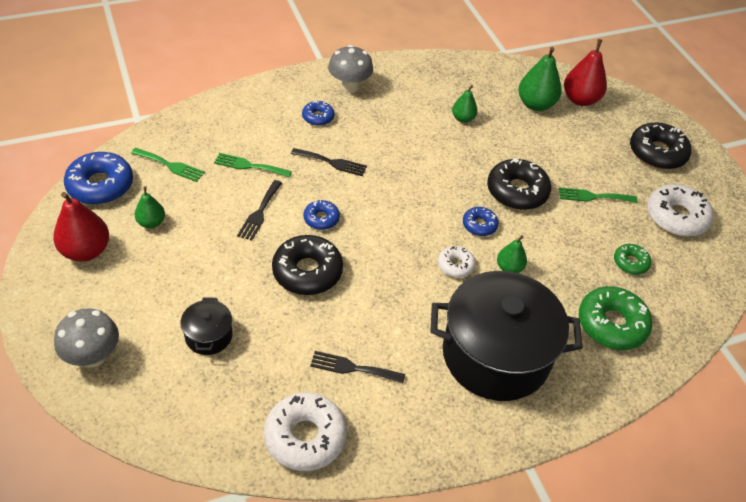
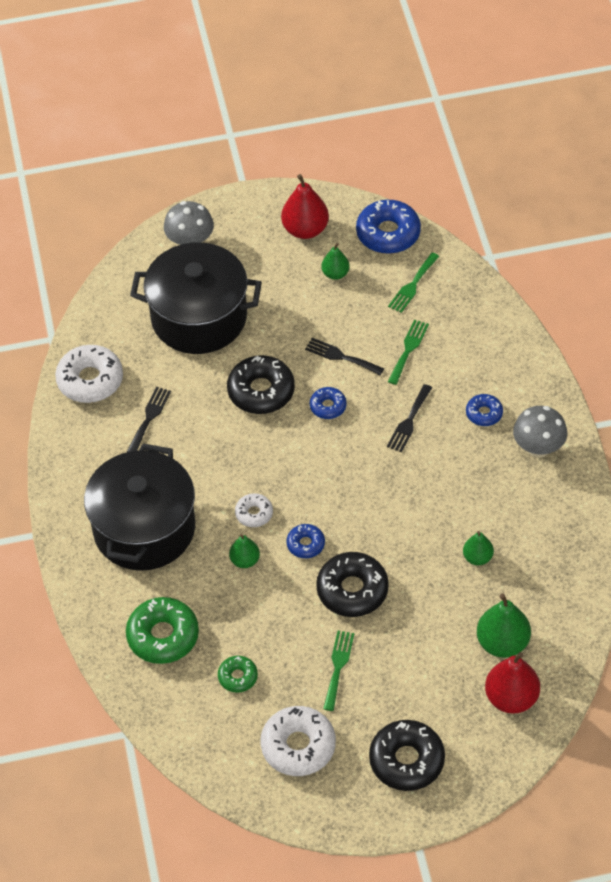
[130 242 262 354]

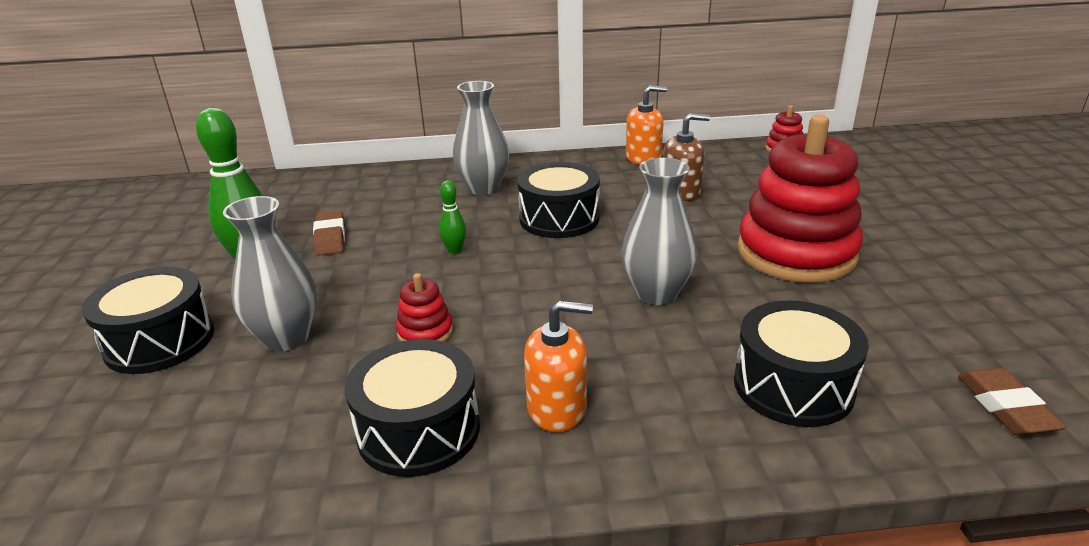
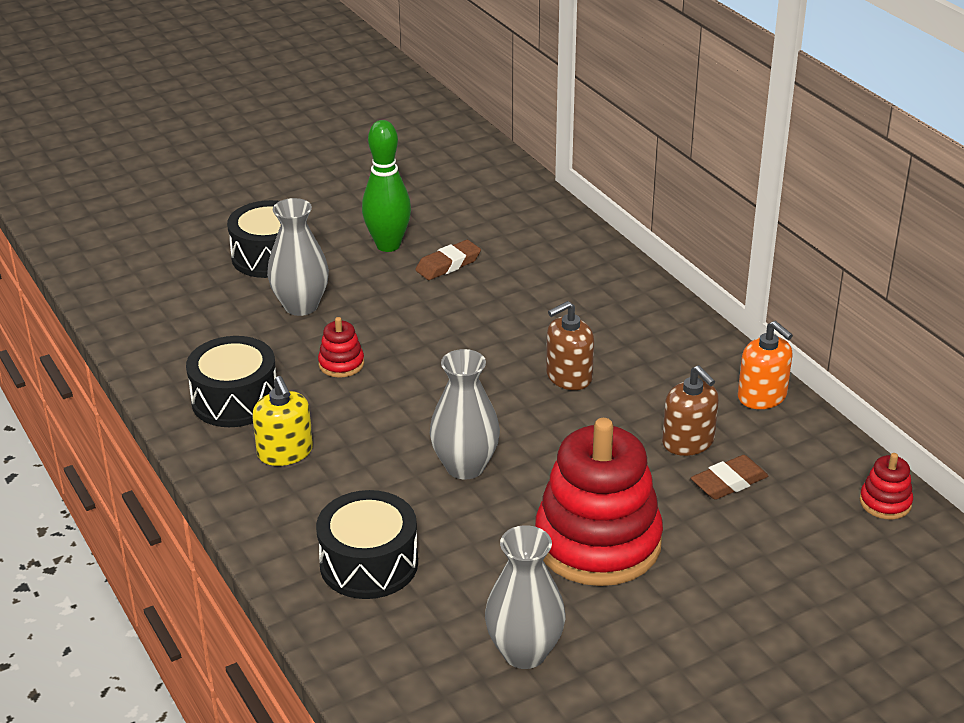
[439 180 466 254] (first image)
[485 525 565 669]
[691 455 768 500]
[546 301 594 390]
[252 376 313 466]

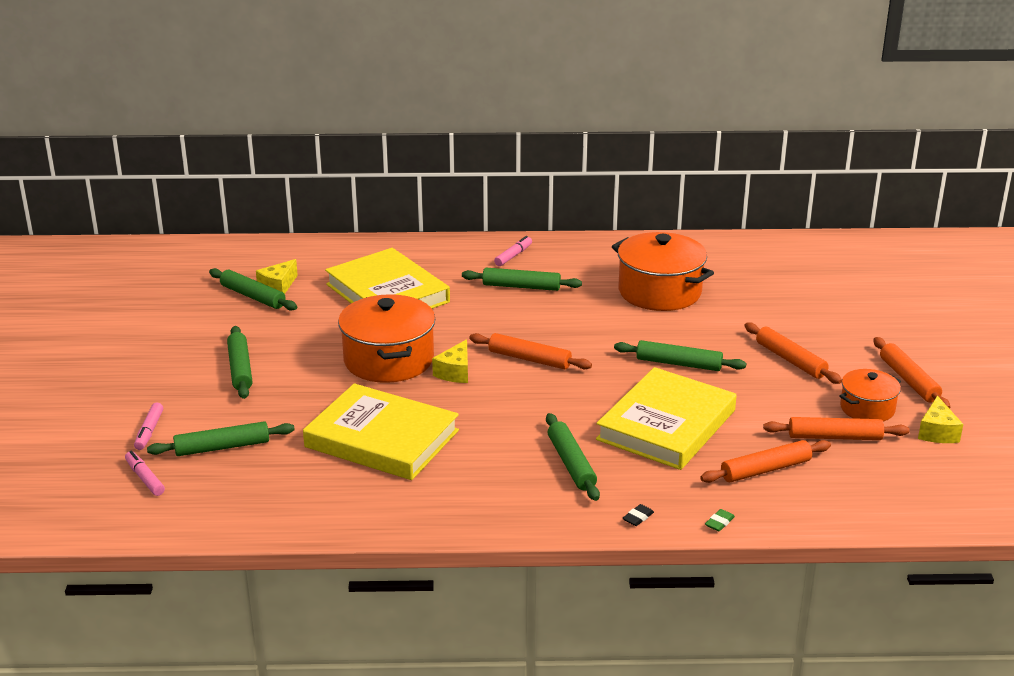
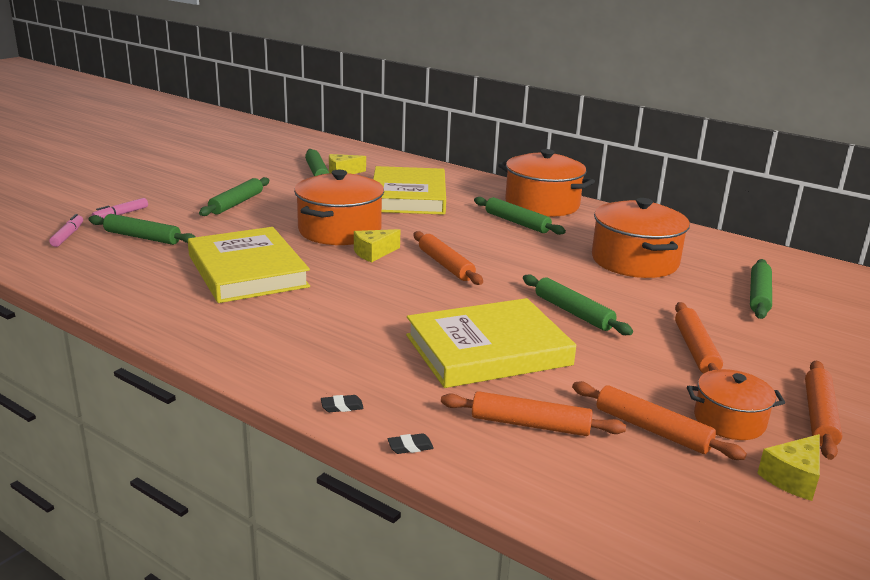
[750 259 772 319]
[498 149 595 217]
[388 433 434 454]

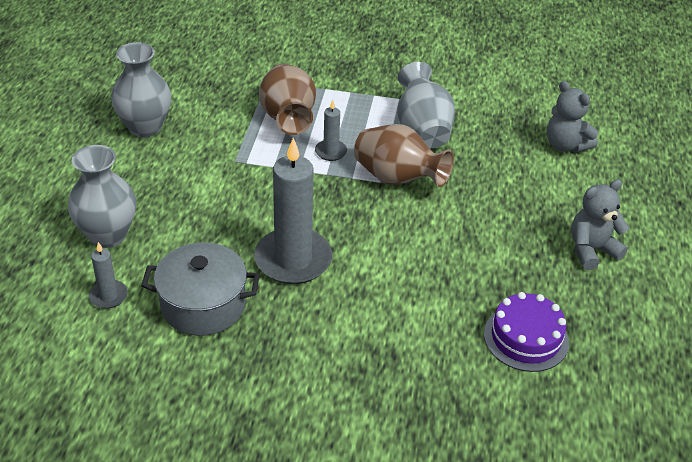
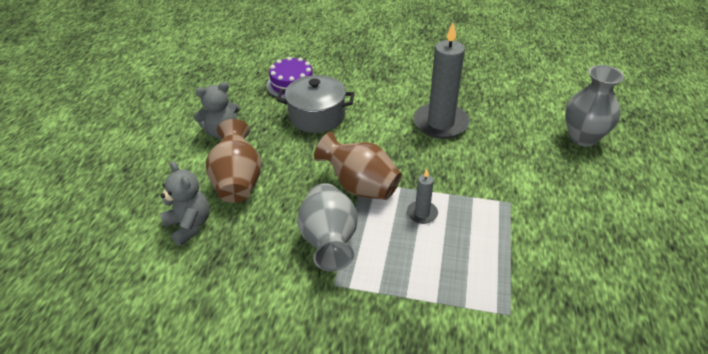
[89 242 128 309] (first image)
[111 42 171 137] (first image)
[277 75 355 133]
[206 119 262 203]

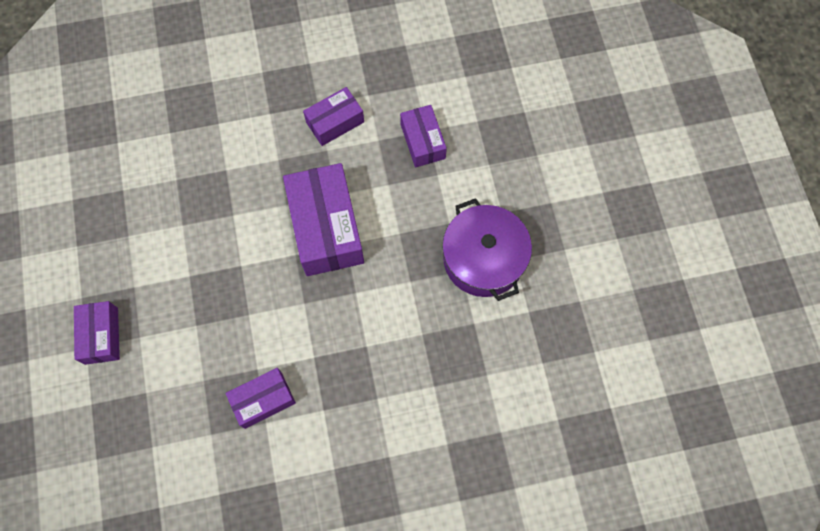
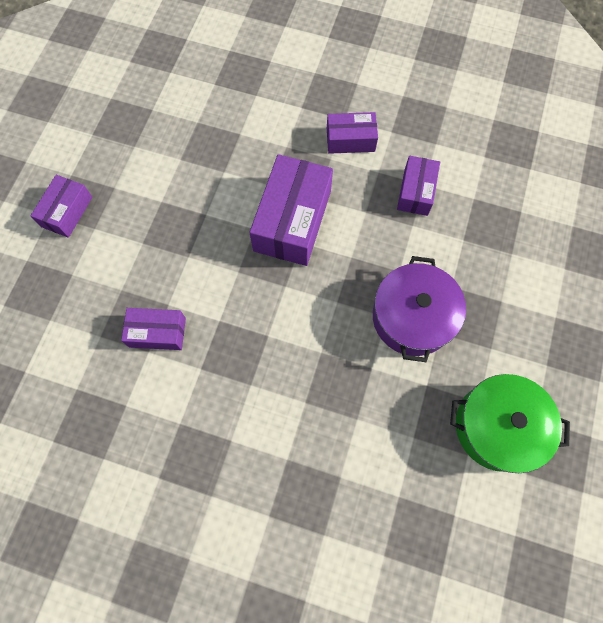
[450 374 570 473]

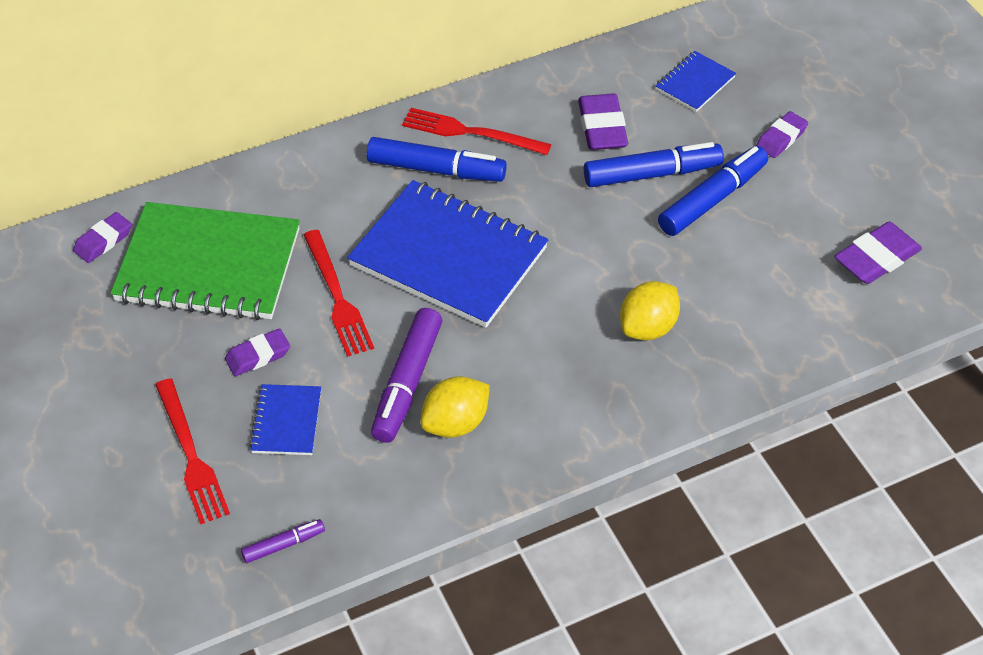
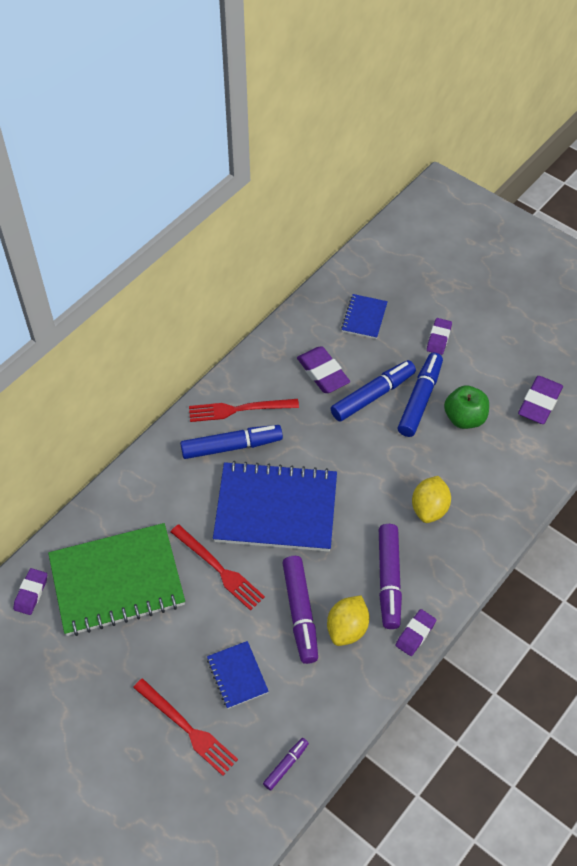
[379 524 402 629]
[444 385 489 429]
[395 609 436 656]

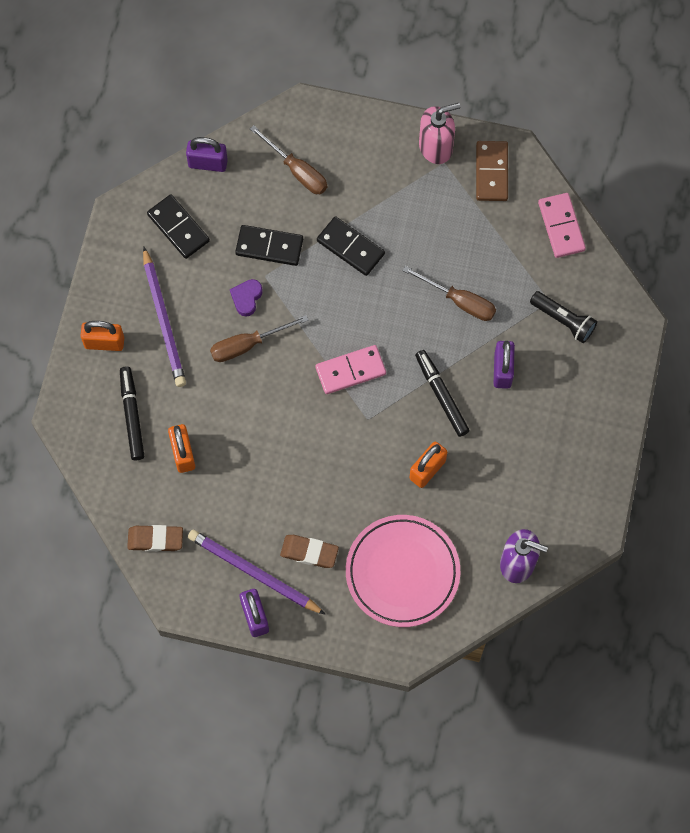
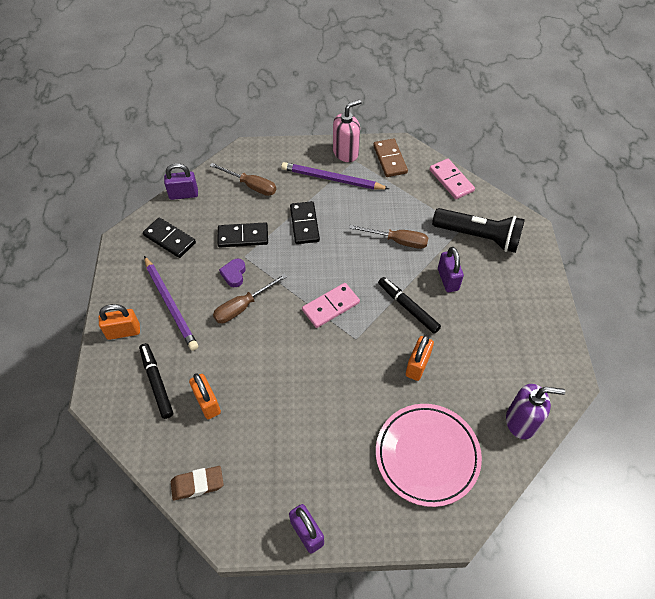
[280 535 339 568] (first image)
[281 162 389 189]
[290 201 320 244]
[432 208 525 253]

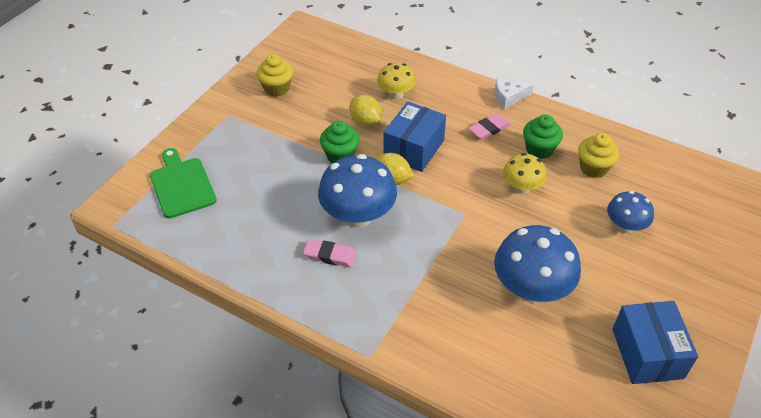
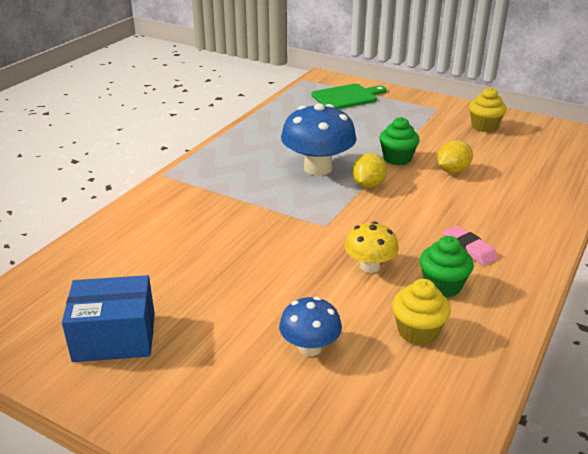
[303 239 357 267] (first image)
[377 63 416 100] (first image)
[383 101 446 172] (first image)
[494 225 581 303] (first image)
[495 78 534 109] (first image)

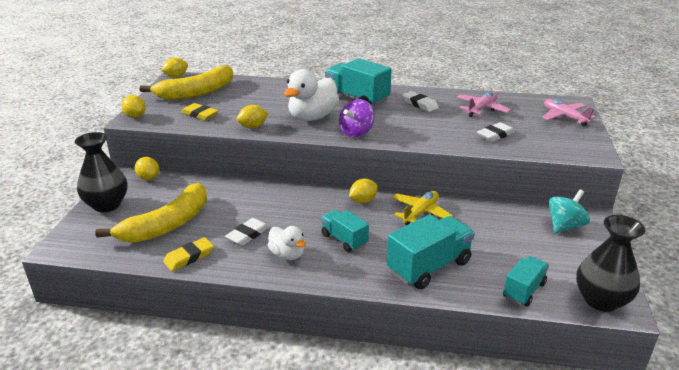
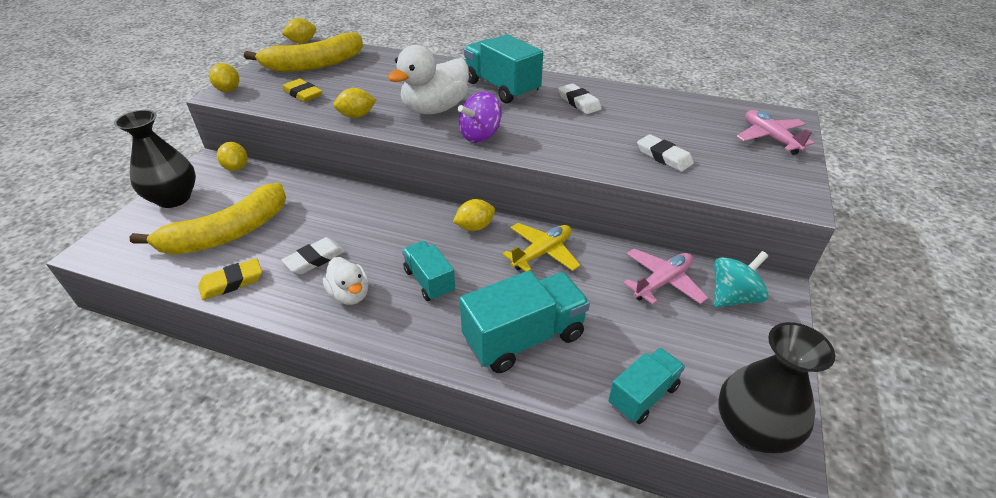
[623 249 708 305]
[637 134 694 172]

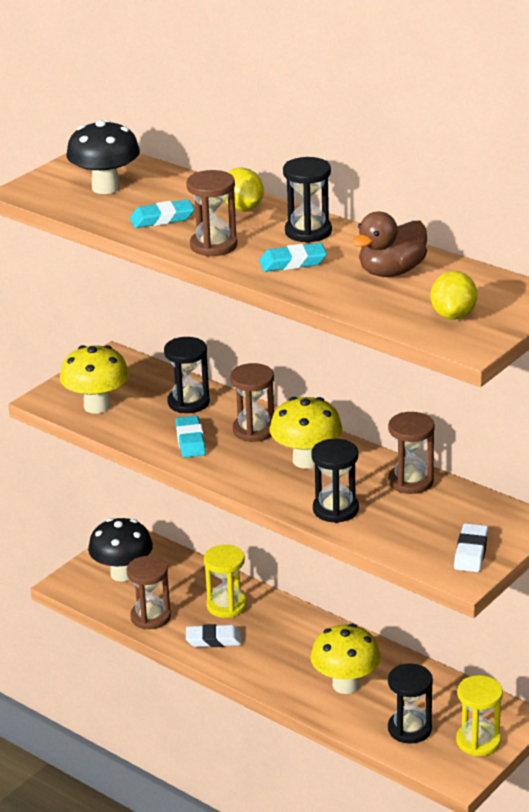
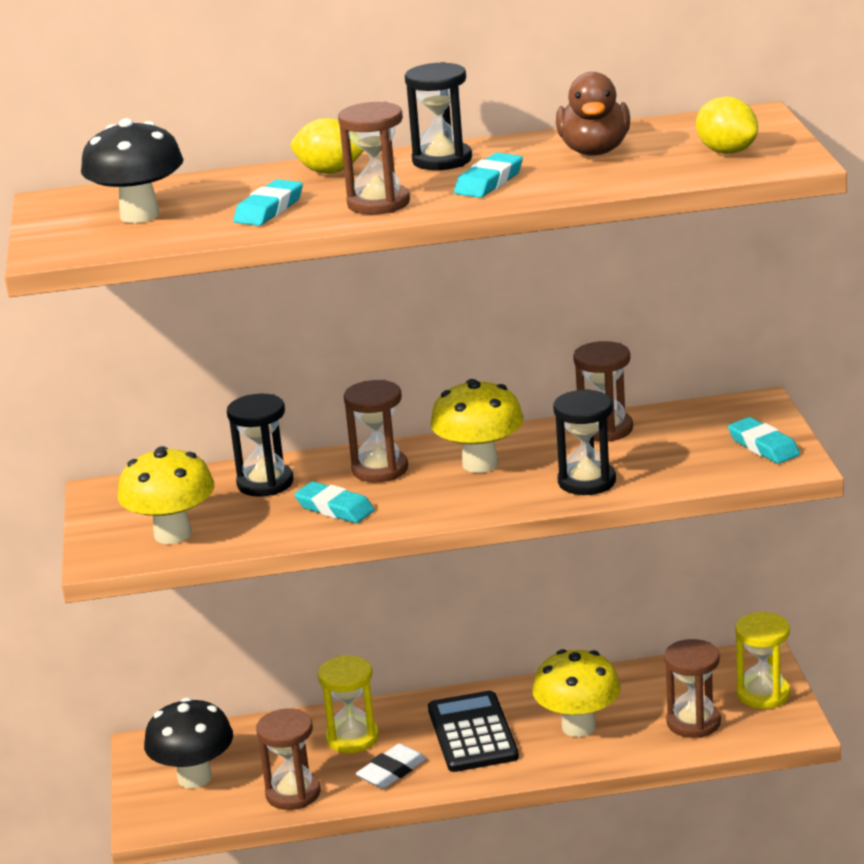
[428 691 519 772]
[664 639 721 738]
[728 417 800 464]

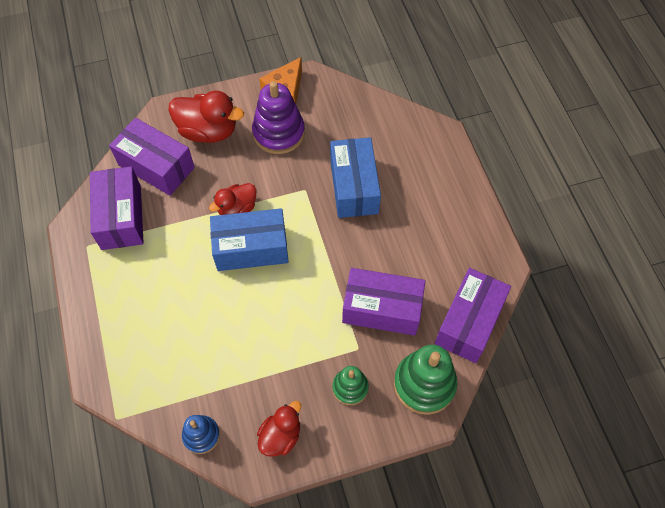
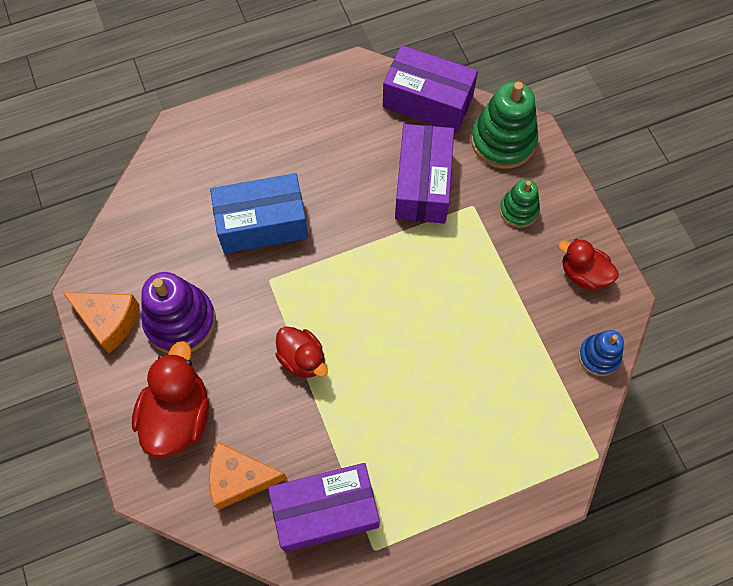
[210 208 289 271] (first image)
[209 442 287 510]

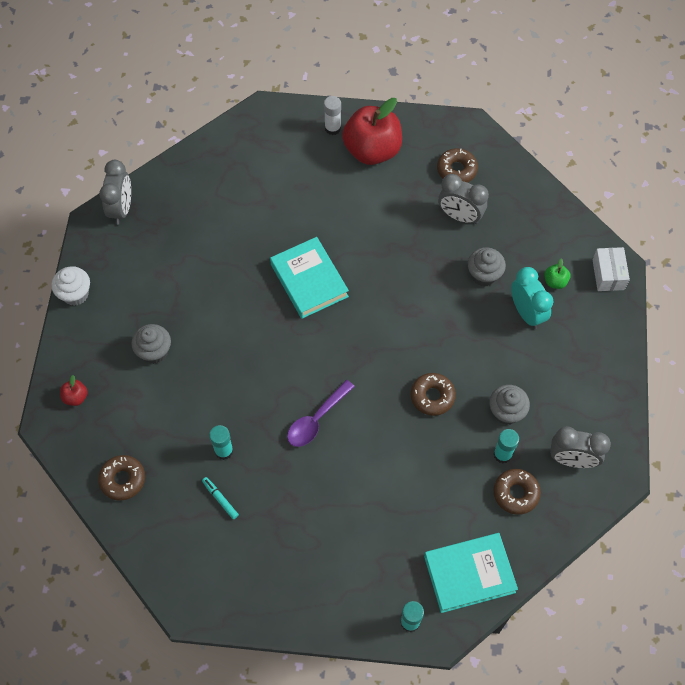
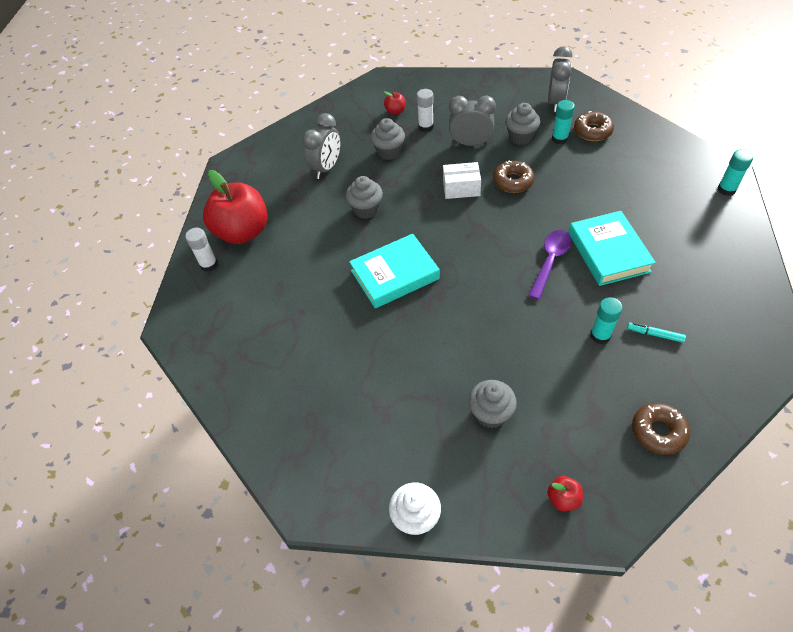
[437 148 478 183] (first image)
[346 176 383 219]
[449 96 496 146]
[569 211 656 286]
[443 162 481 199]
[417 89 434 132]
[384 91 406 115]
[627 323 686 343]
[528 230 572 300]

